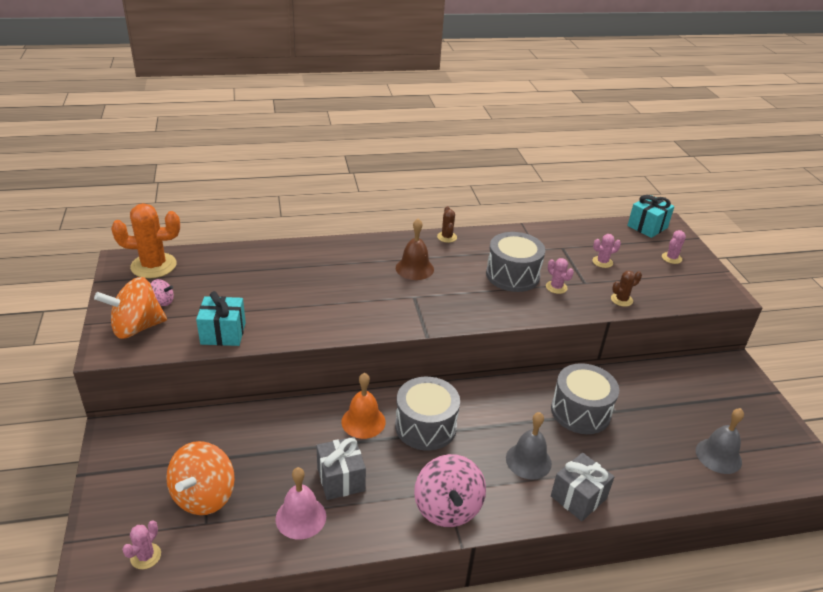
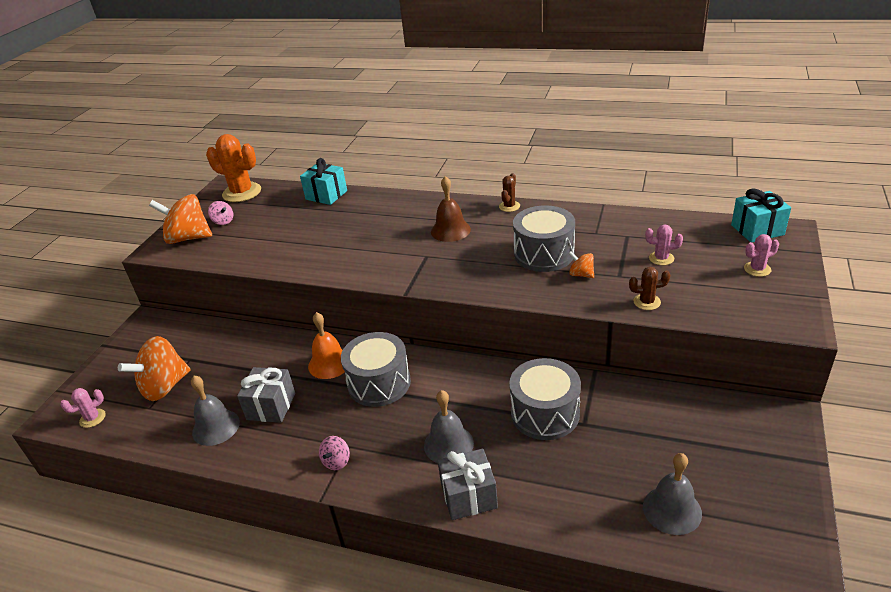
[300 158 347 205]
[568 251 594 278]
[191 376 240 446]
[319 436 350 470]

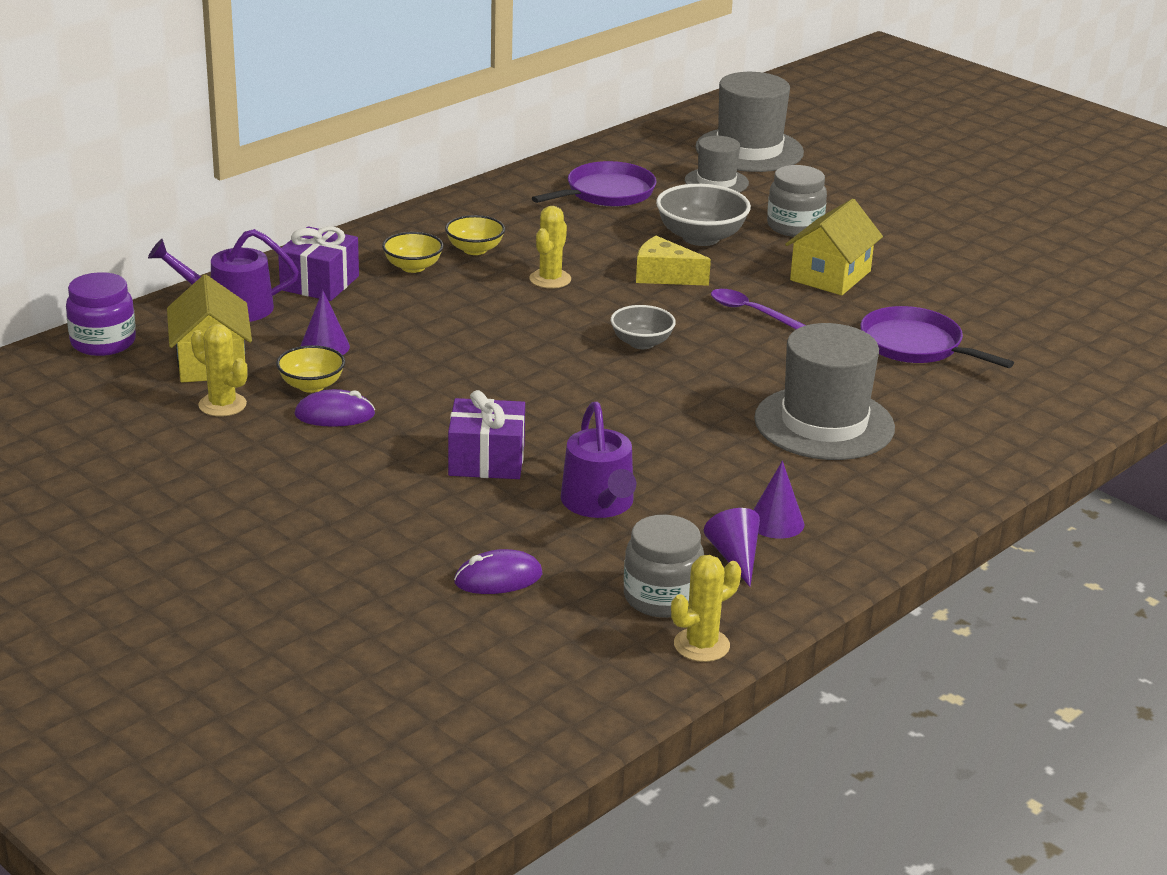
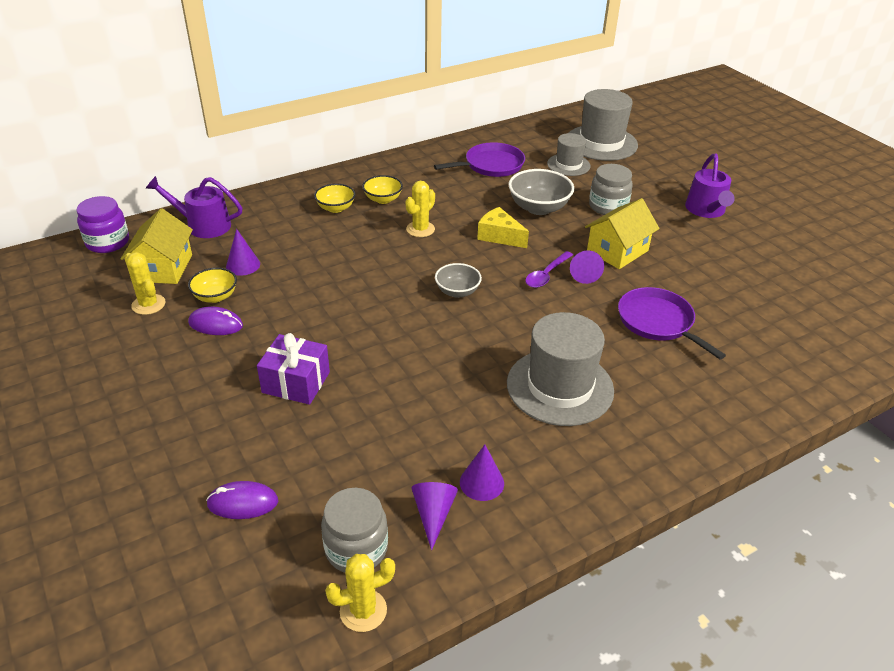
[278 226 359 301] (first image)
[570 250 604 284]
[685 154 735 218]
[525 251 573 288]

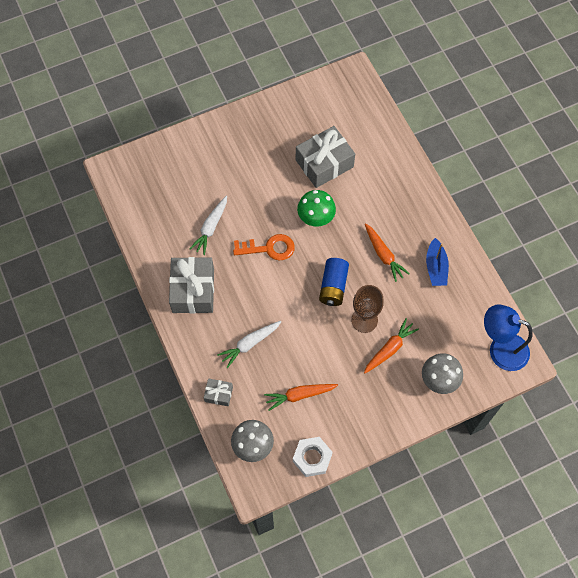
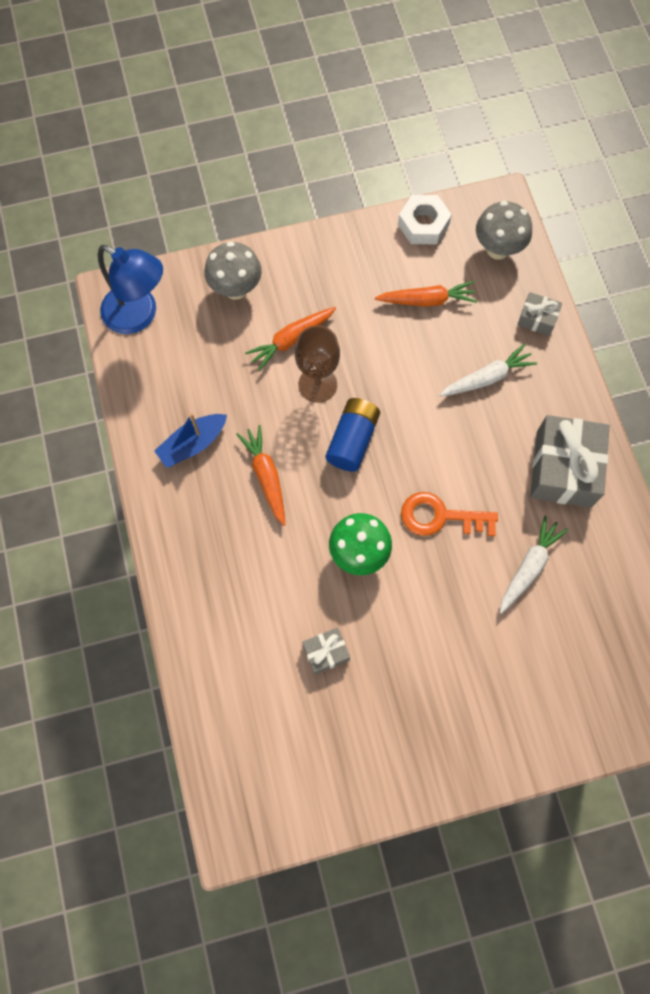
[154 413 227 468]
[302 628 350 675]

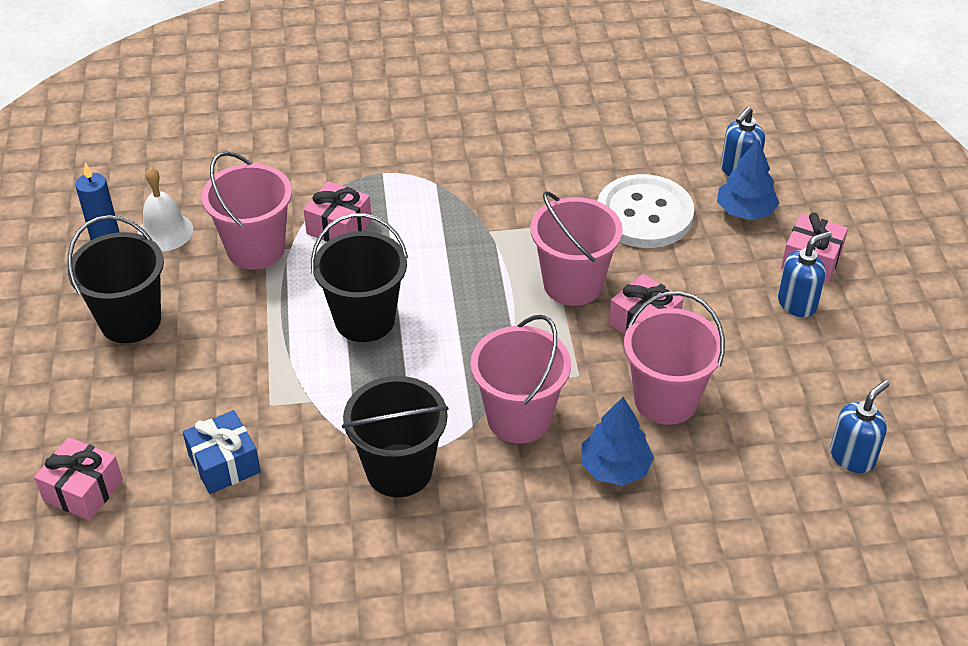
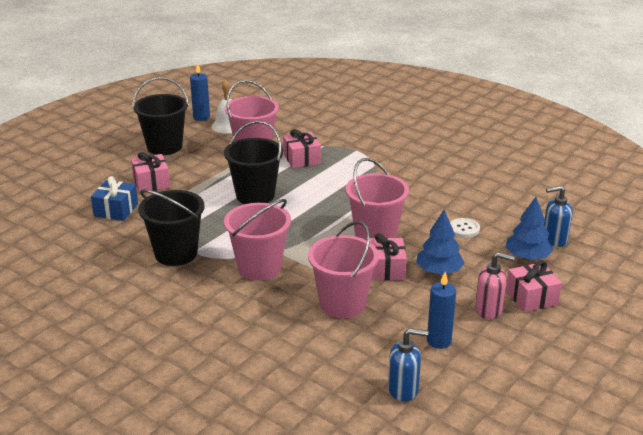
[427 272 456 349]
[131 152 170 193]
[416 210 465 275]
[475 252 515 319]
[450 218 480 238]

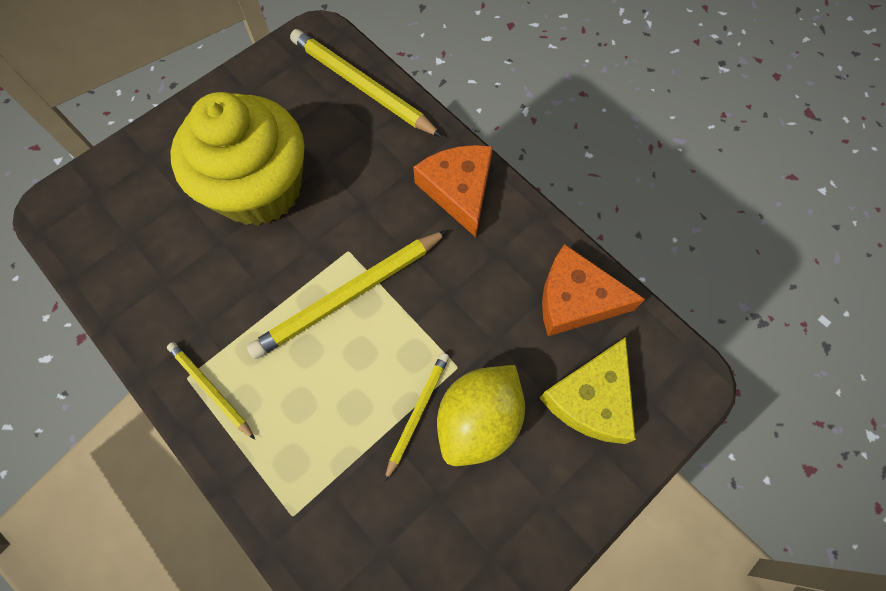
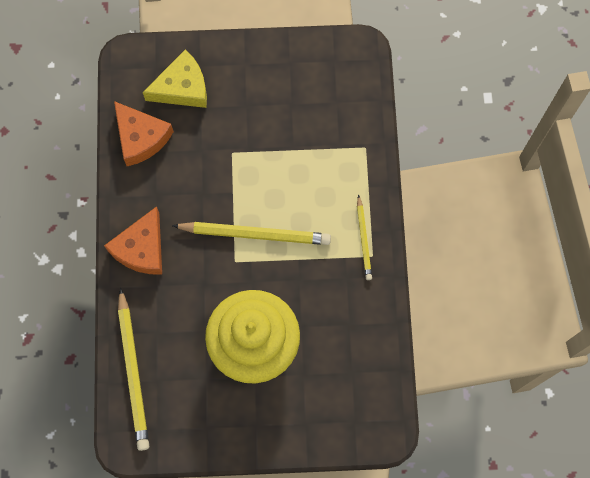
[384 353 449 482] (first image)
[437 365 525 466] (first image)

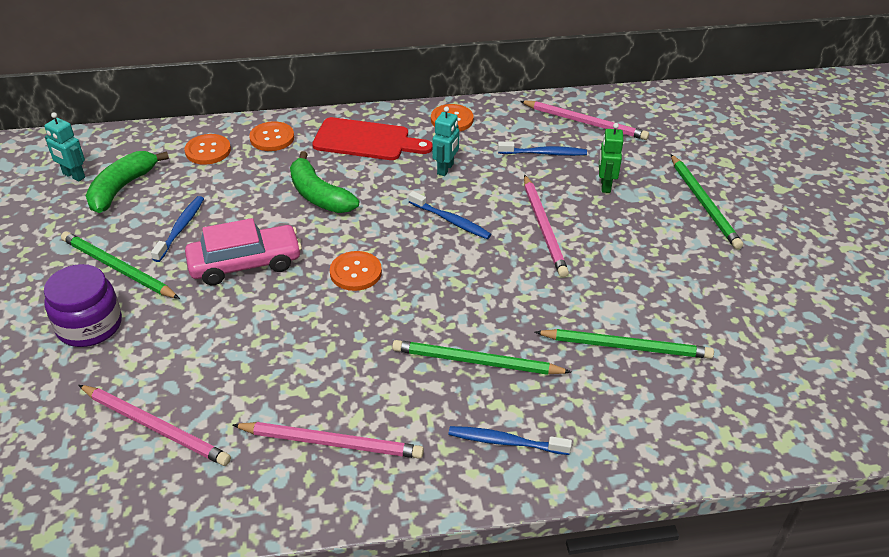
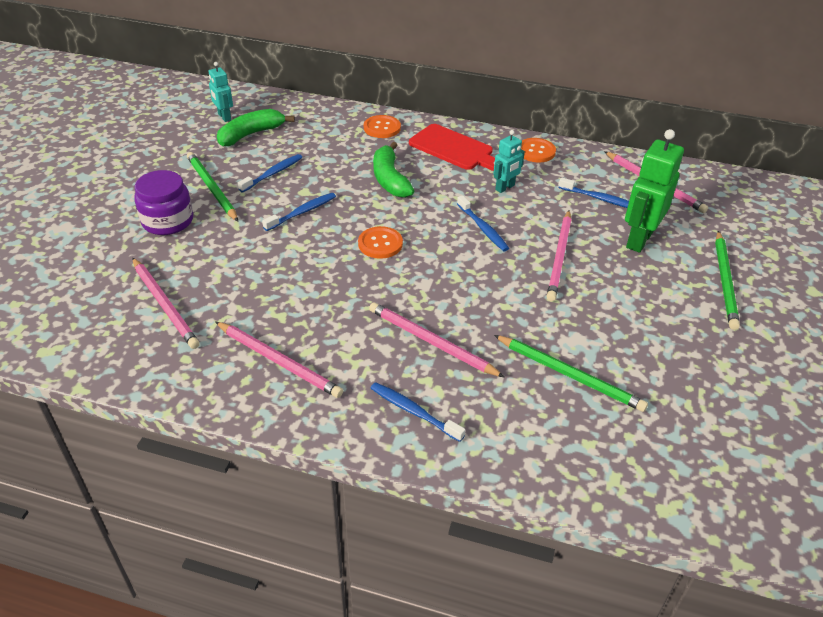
[185 134 231 165] (first image)
[262 193 336 231]
[369 302 505 378]
[625 129 684 253]

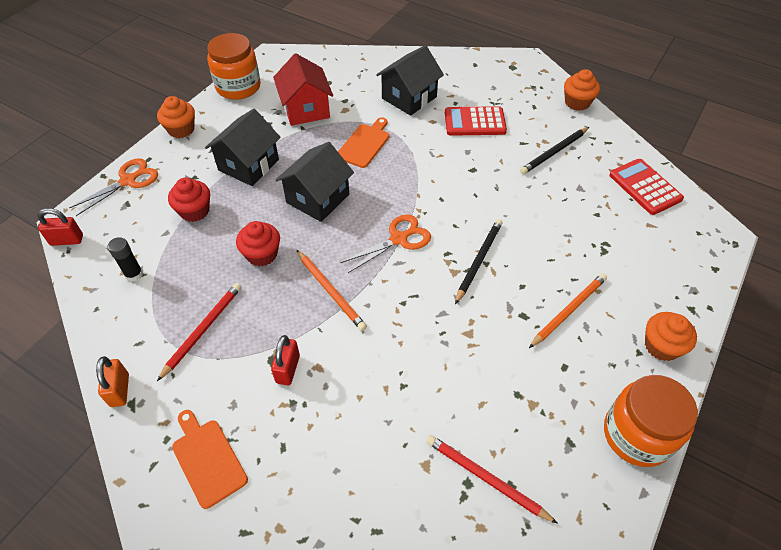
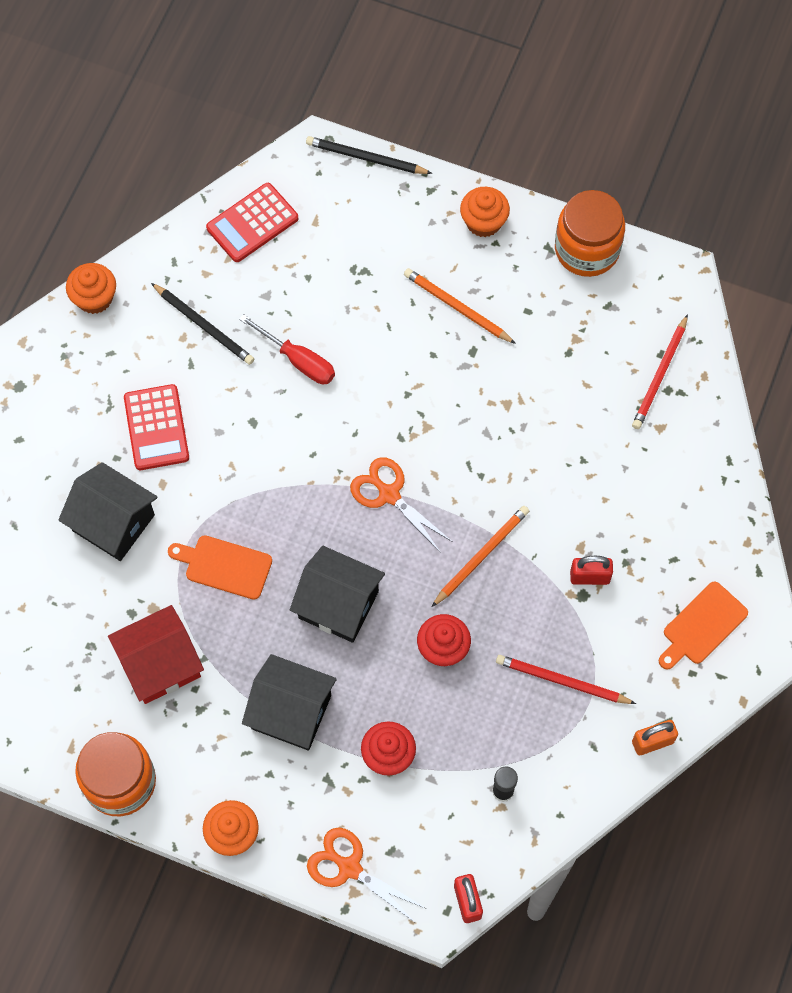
[239 314 335 384]
[306 136 433 174]

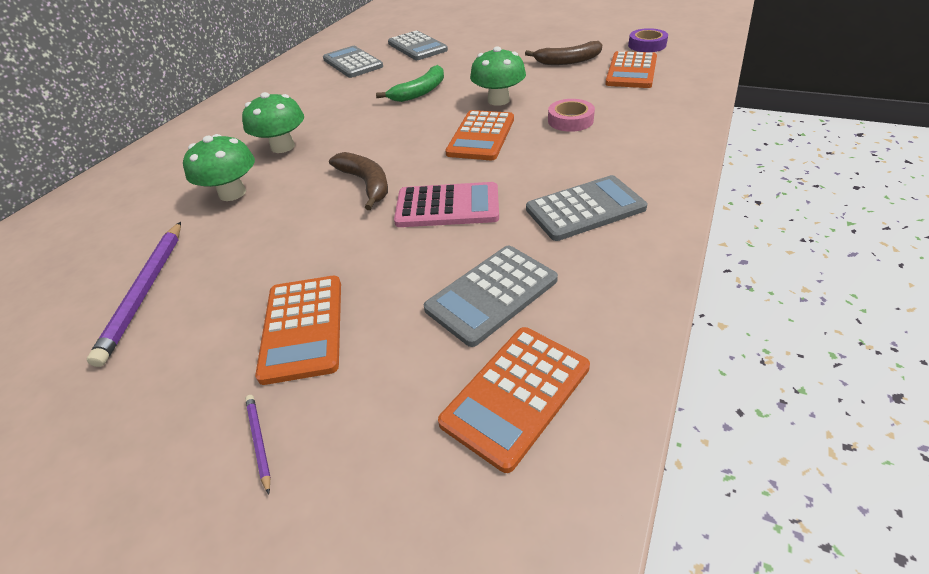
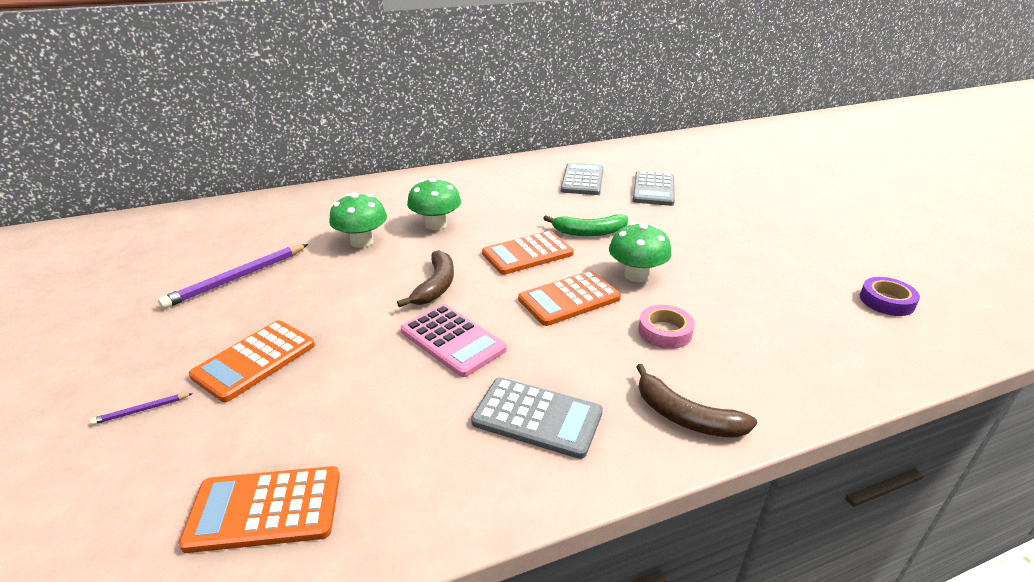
[424 246 558 347] (first image)
[636 364 757 438]
[482 231 574 275]
[90 393 193 425]

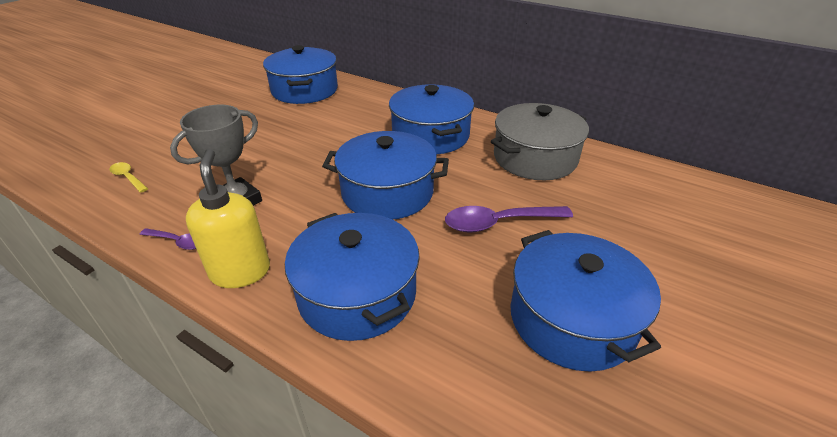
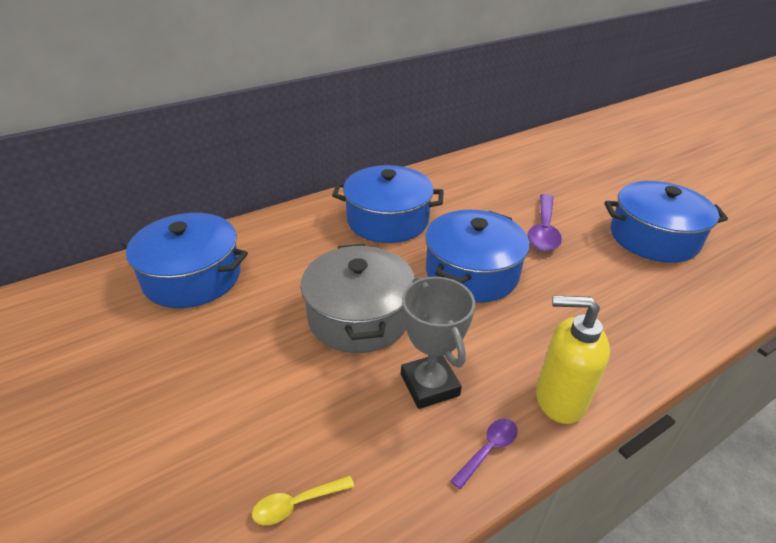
[285 213 420 341] (first image)
[301 244 415 353]

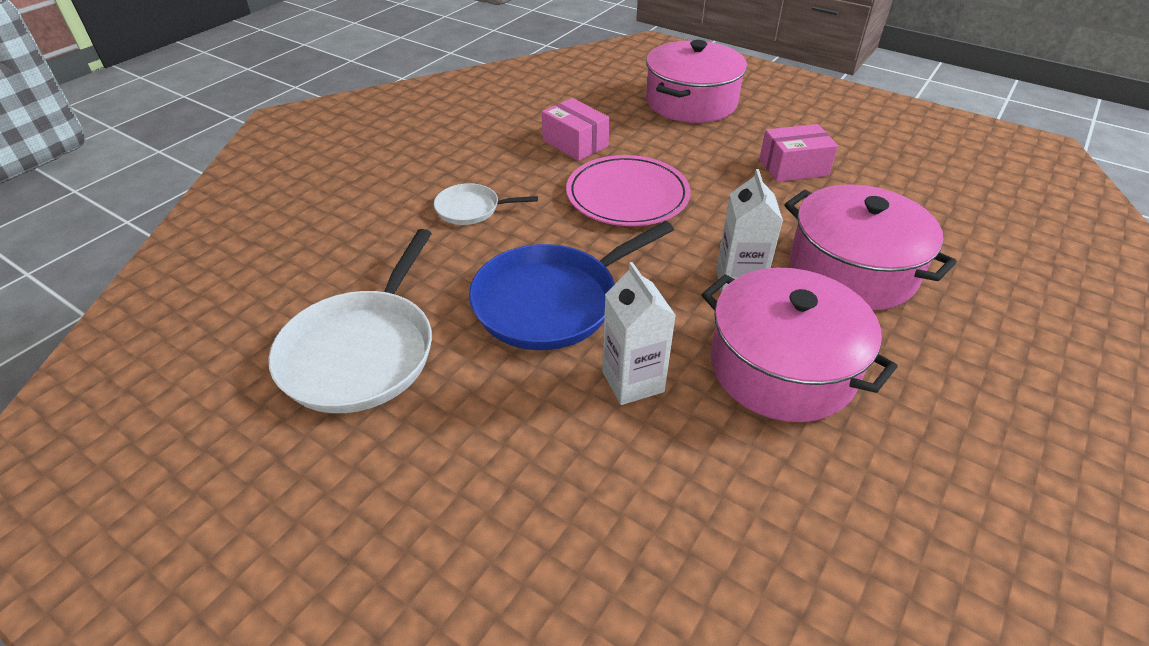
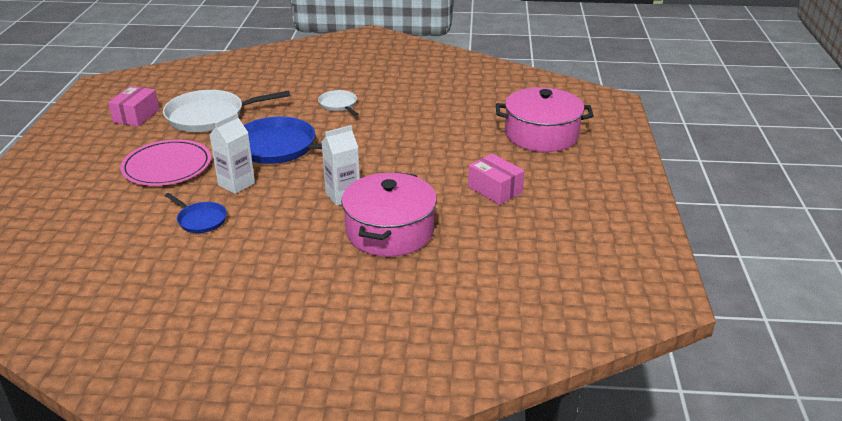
[702 268 898 422] (first image)
[165 193 227 233]
[108 86 159 127]
[120 139 211 186]

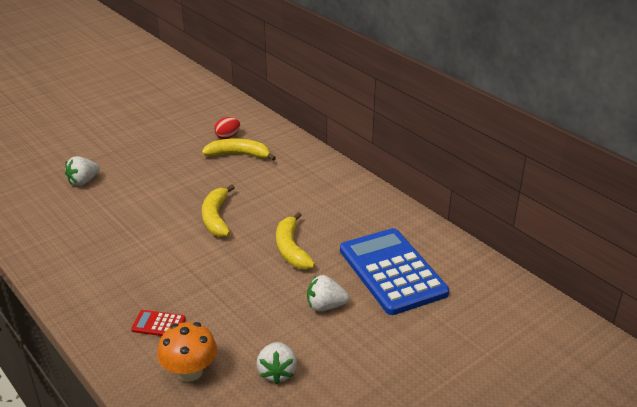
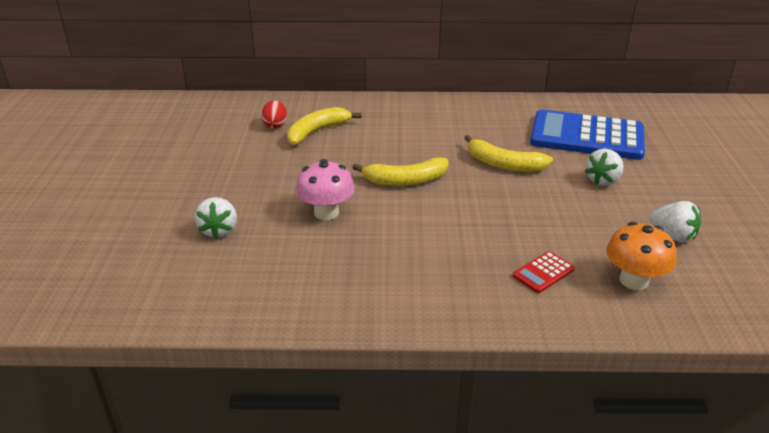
[296 159 355 220]
[352 157 448 186]

